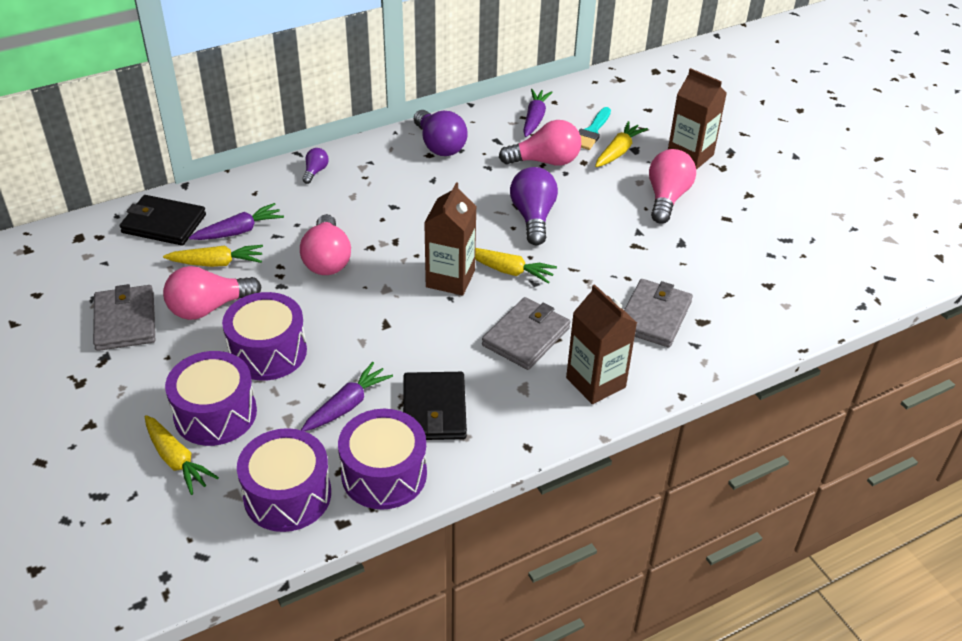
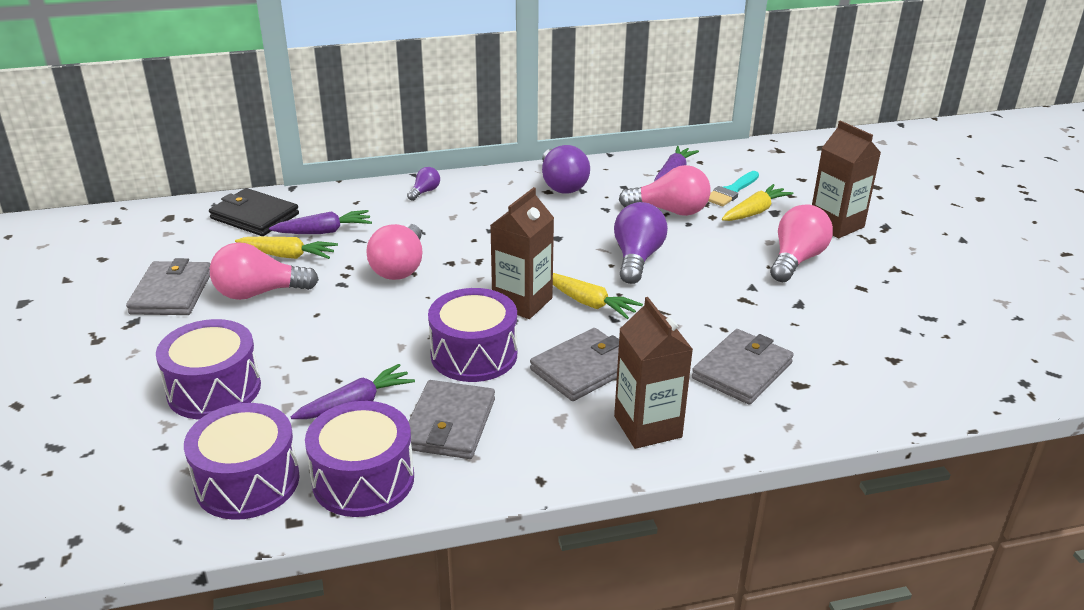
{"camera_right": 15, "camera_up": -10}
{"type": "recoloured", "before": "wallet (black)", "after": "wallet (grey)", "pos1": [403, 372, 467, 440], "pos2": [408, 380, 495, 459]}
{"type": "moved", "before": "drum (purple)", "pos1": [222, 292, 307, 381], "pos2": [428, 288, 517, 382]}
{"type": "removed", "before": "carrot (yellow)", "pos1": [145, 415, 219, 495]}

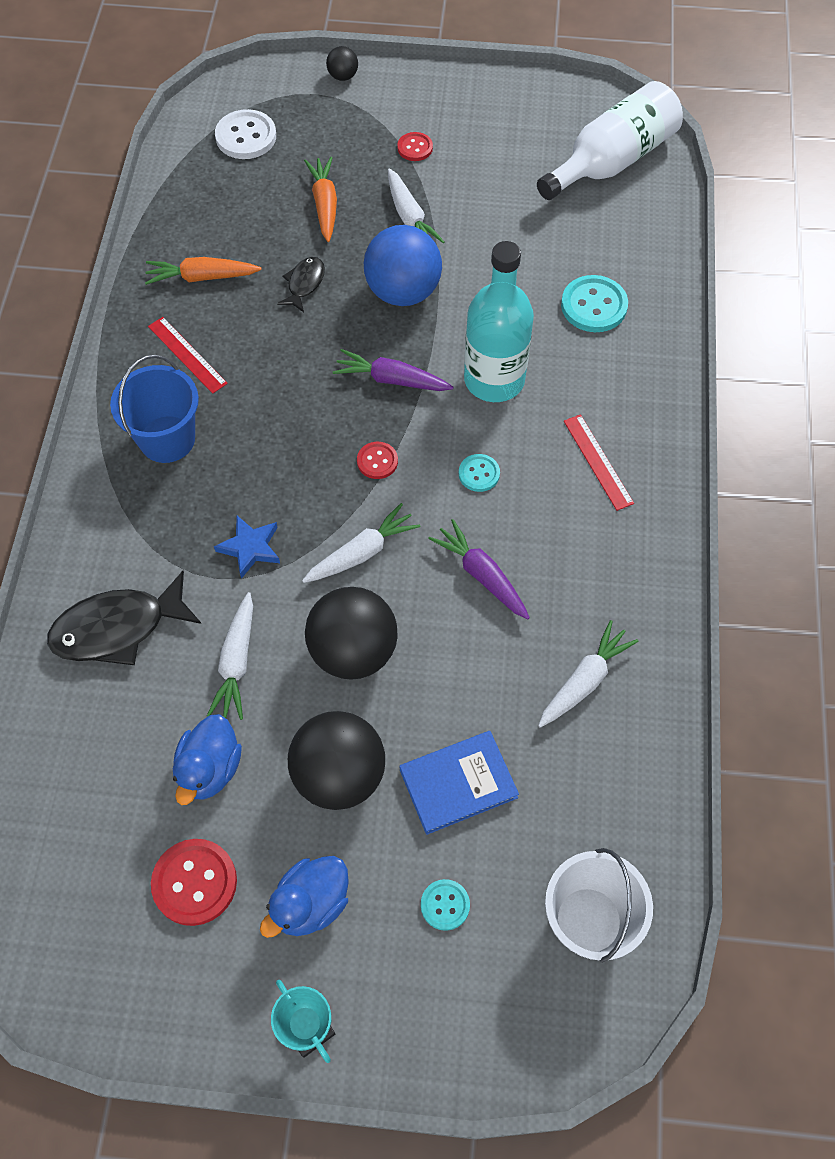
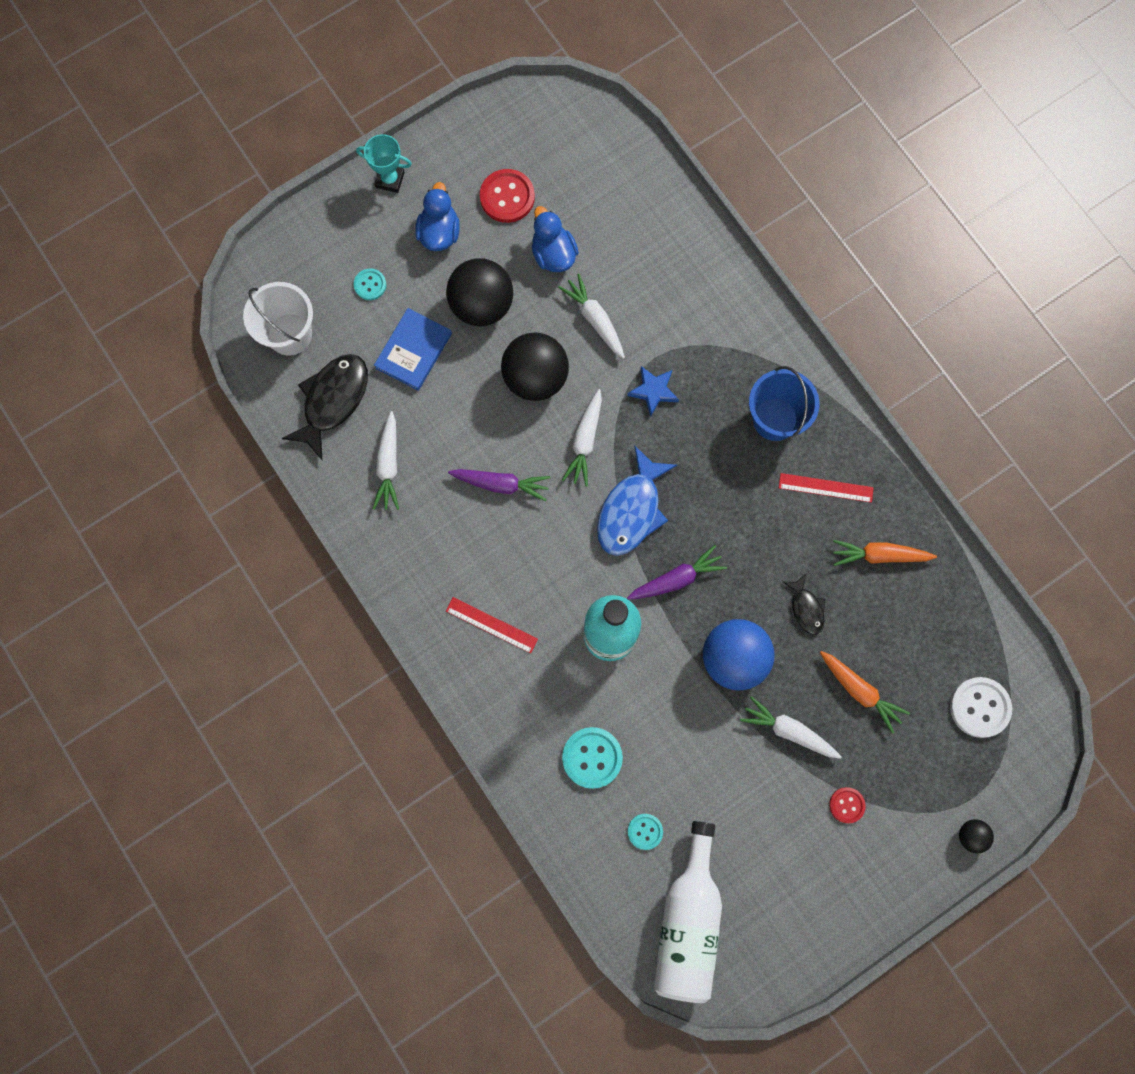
{"camera_right": 140, "camera_up": 15}
{"type": "moved", "before": "fish (black)", "pos1": [47, 571, 201, 665], "pos2": [282, 354, 368, 460]}
{"type": "replaced", "before": "button (red)", "after": "fish (blue)", "pos1": [357, 442, 398, 479], "pos2": [597, 446, 677, 556]}
{"type": "moved", "before": "button (turquoise)", "pos1": [459, 454, 500, 492], "pos2": [628, 814, 663, 850]}
{"type": "turned", "before": "carrot (orange)", "pos1": [145, 257, 261, 285], "pos2": [833, 540, 937, 566], "turn": -135}

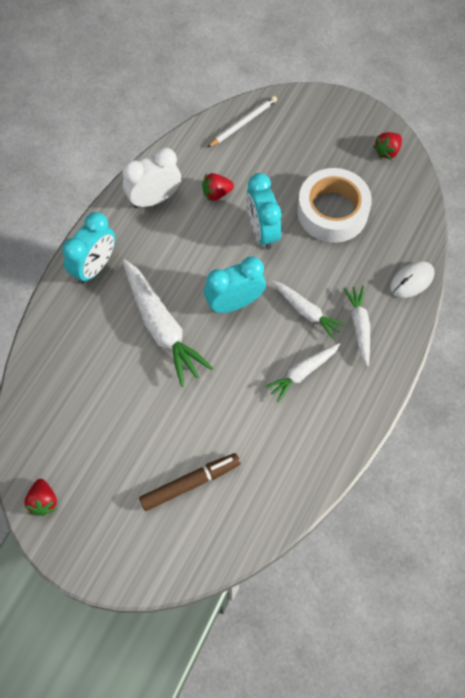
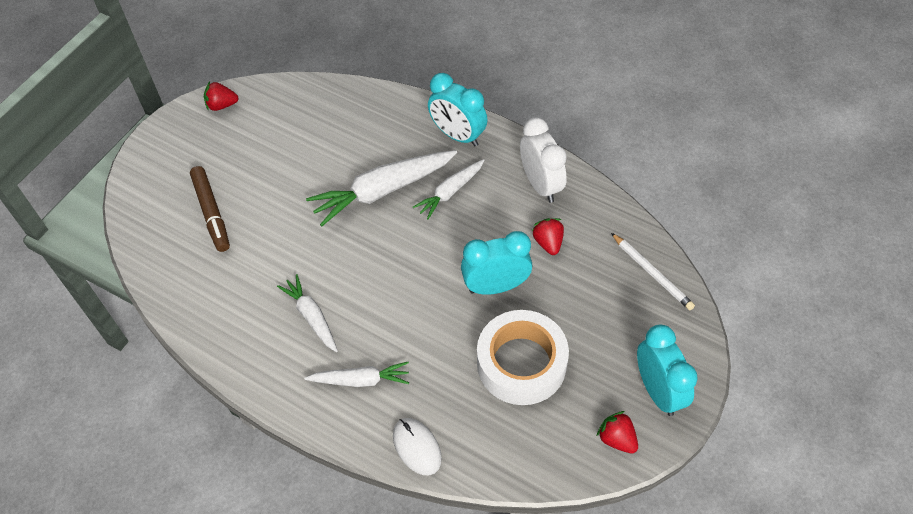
{"camera_right": 95, "camera_up": -10}
{"type": "moved", "before": "carrot (white)", "pos1": [272, 281, 346, 340], "pos2": [413, 159, 485, 219]}
{"type": "moved", "before": "clock (turquoise)", "pos1": [204, 257, 266, 313], "pos2": [637, 325, 698, 416]}

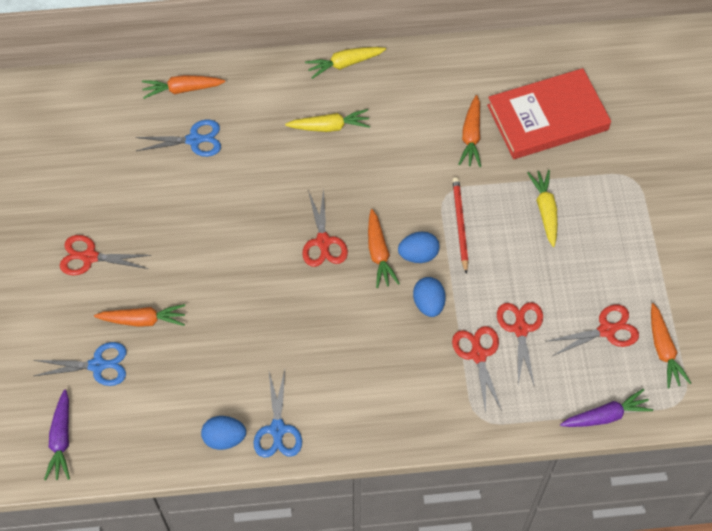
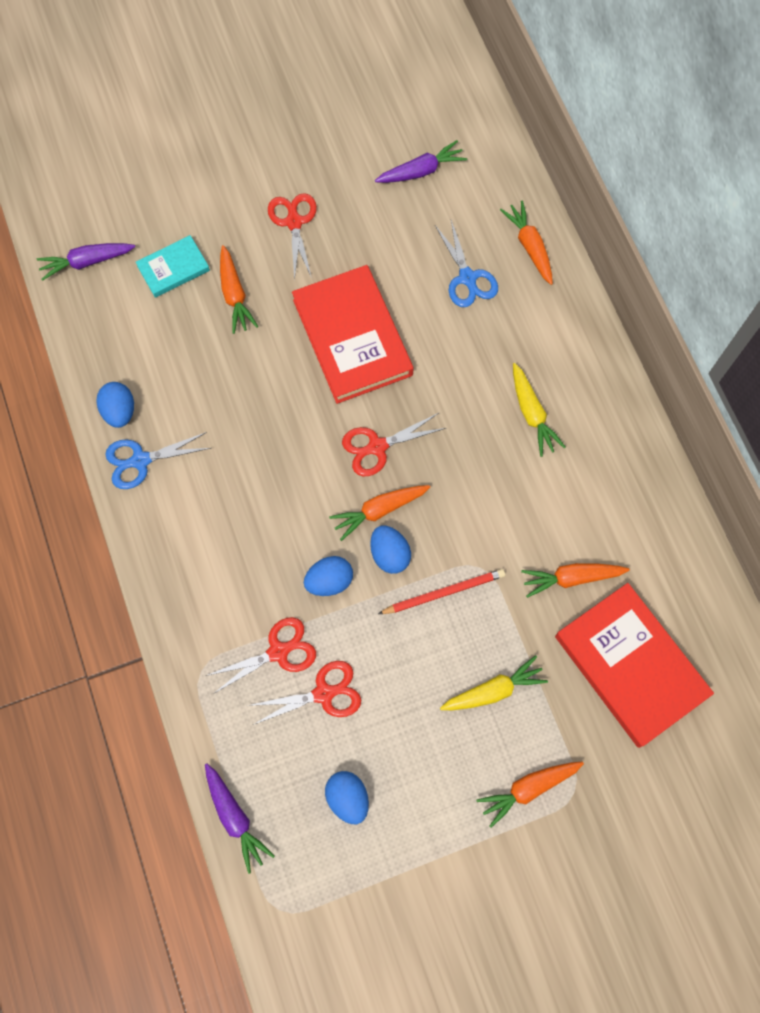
{"camera_right": 75, "camera_up": 10}
{"type": "replaced", "before": "scissors (blue)", "after": "book (turquoise)", "pos1": [34, 342, 127, 386], "pos2": [136, 235, 210, 298]}
{"type": "added", "after": "book (red)", "pos2": [292, 265, 414, 404]}
{"type": "replaced", "before": "scissors (red)", "after": "egg (blue)", "pos1": [548, 304, 639, 356], "pos2": [325, 771, 369, 824]}
{"type": "added", "after": "carrot (purple)", "pos2": [375, 140, 467, 183]}
{"type": "moved", "before": "carrot (orange)", "pos1": [651, 303, 691, 388], "pos2": [476, 762, 584, 828]}
{"type": "removed", "before": "carrot (yellow)", "pos1": [305, 47, 386, 79]}

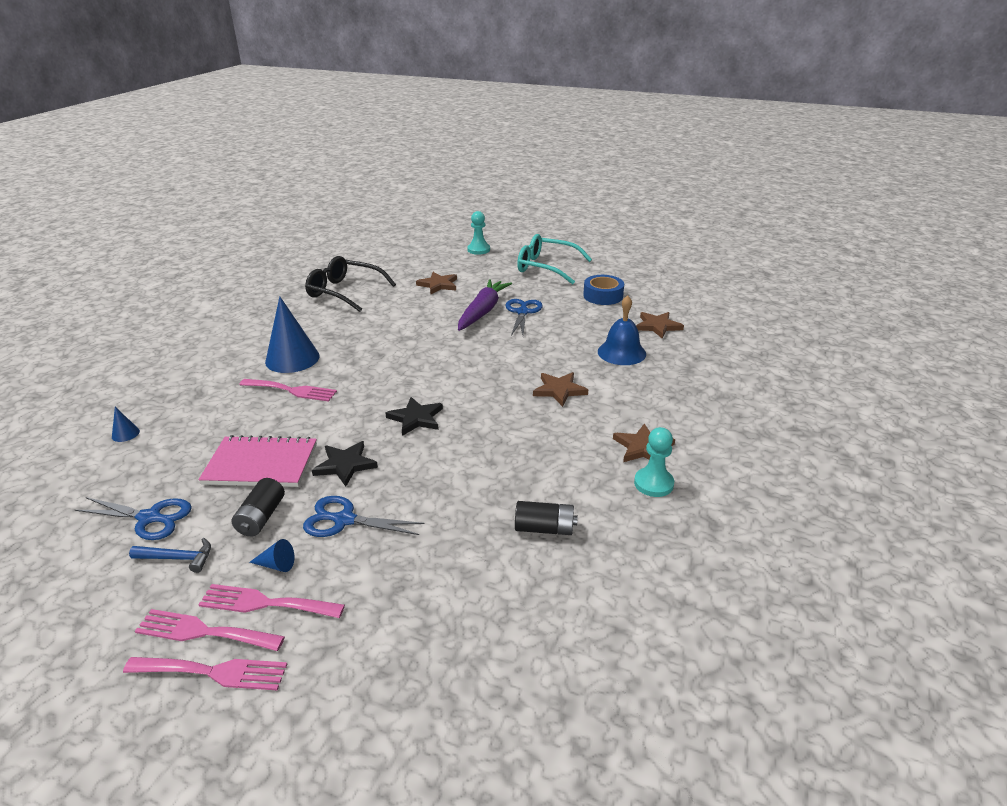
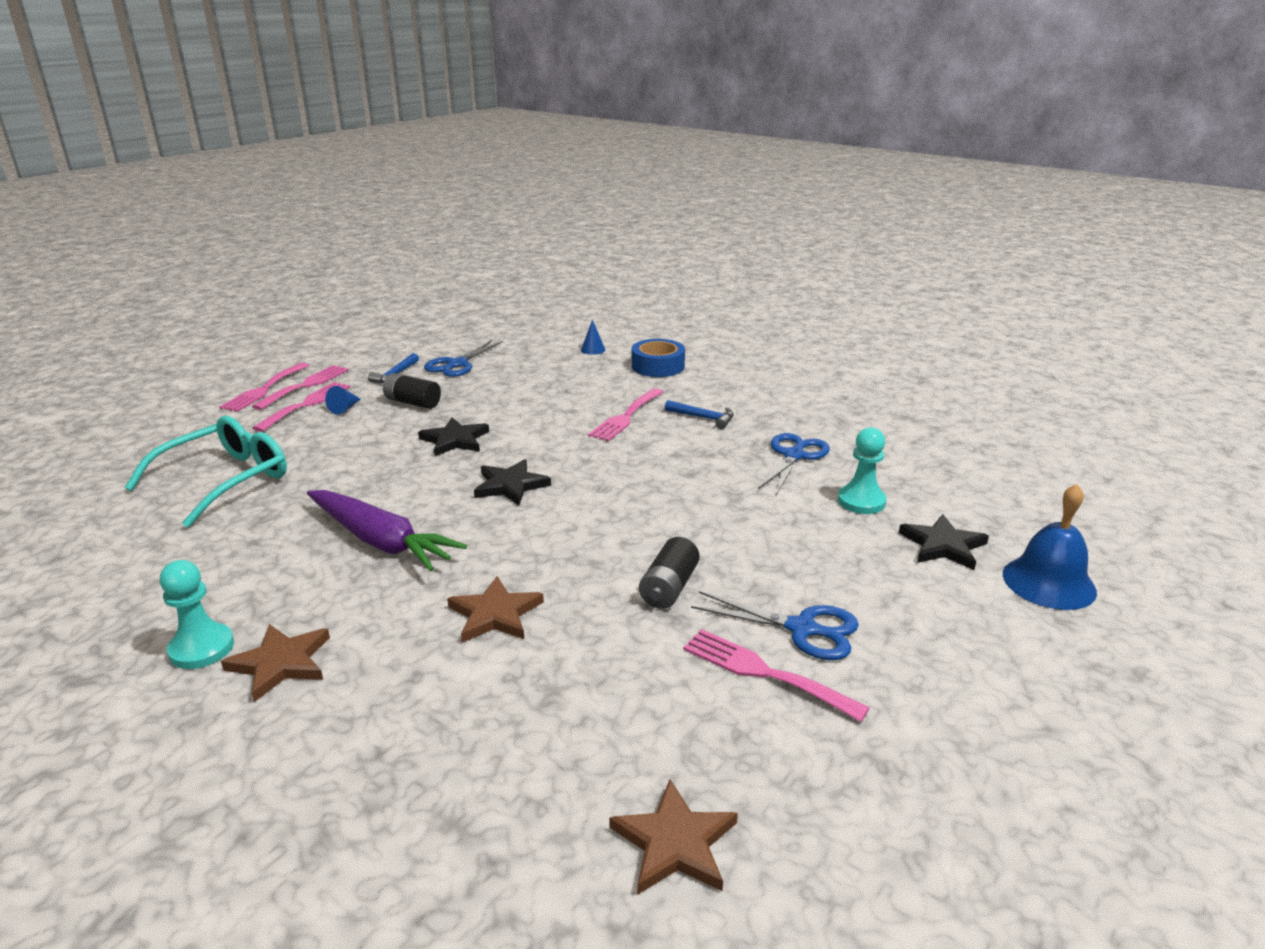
{"camera_right": 105, "camera_up": -5}
{"type": "moved", "before": "glasses (turquoise)", "pos1": [517, 234, 592, 285], "pos2": [125, 416, 287, 528]}
{"type": "moved", "before": "carrot (purple)", "pos1": [458, 279, 512, 331], "pos2": [307, 490, 467, 571]}
{"type": "moved", "before": "tape (blue)", "pos1": [583, 275, 624, 305], "pos2": [632, 339, 685, 377]}
{"type": "moved", "before": "battery (black)", "pos1": [515, 501, 578, 535], "pos2": [639, 537, 700, 609]}
{"type": "replaced", "before": "cone (blue)", "after": "hammer (blue)", "pos1": [265, 296, 320, 373], "pos2": [665, 400, 734, 429]}
{"type": "added", "after": "fork (pink)", "pos2": [683, 629, 870, 722]}
{"type": "moved", "before": "scissors (blue)", "pos1": [303, 496, 425, 537], "pos2": [758, 433, 830, 495]}
{"type": "moved", "before": "pawn (turquoise)", "pos1": [467, 211, 490, 255], "pos2": [838, 427, 887, 514]}
{"type": "recoloured", "before": "star (brown)", "after": "star (black)", "pos1": [416, 272, 457, 295], "pos2": [899, 514, 989, 570]}
{"type": "moved", "before": "bell (blue)", "pos1": [598, 295, 646, 365], "pos2": [1003, 484, 1097, 610]}
{"type": "removed", "before": "notebook (pink)", "pos1": [199, 435, 317, 487]}
{"type": "removed", "before": "glasses (black)", "pos1": [305, 256, 396, 312]}

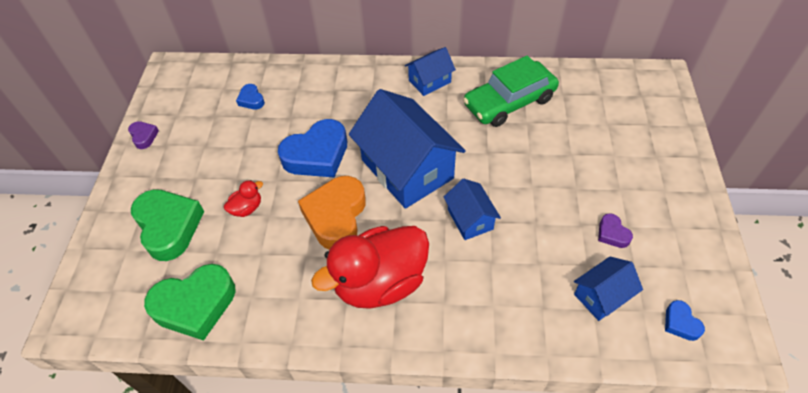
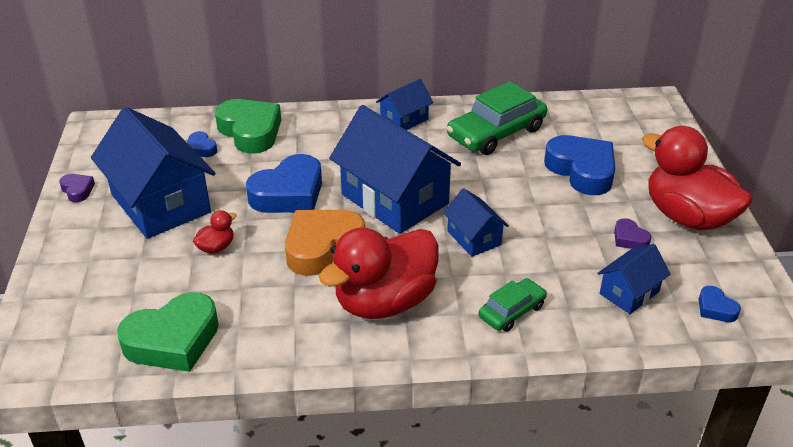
{"camera_right": -10, "camera_up": -15}
{"type": "added", "after": "house (blue)", "pos2": [91, 107, 216, 239]}
{"type": "moved", "before": "heart (green)", "pos1": [131, 189, 204, 261], "pos2": [215, 99, 281, 154]}
{"type": "turned", "before": "heart (orange)", "pos1": [298, 176, 366, 249], "pos2": [285, 210, 365, 276], "turn": 45}
{"type": "added", "after": "car (green)", "pos2": [479, 278, 547, 332]}
{"type": "added", "after": "heart (blue)", "pos2": [544, 135, 615, 195]}
{"type": "added", "after": "duck (red)", "pos2": [642, 126, 753, 230]}

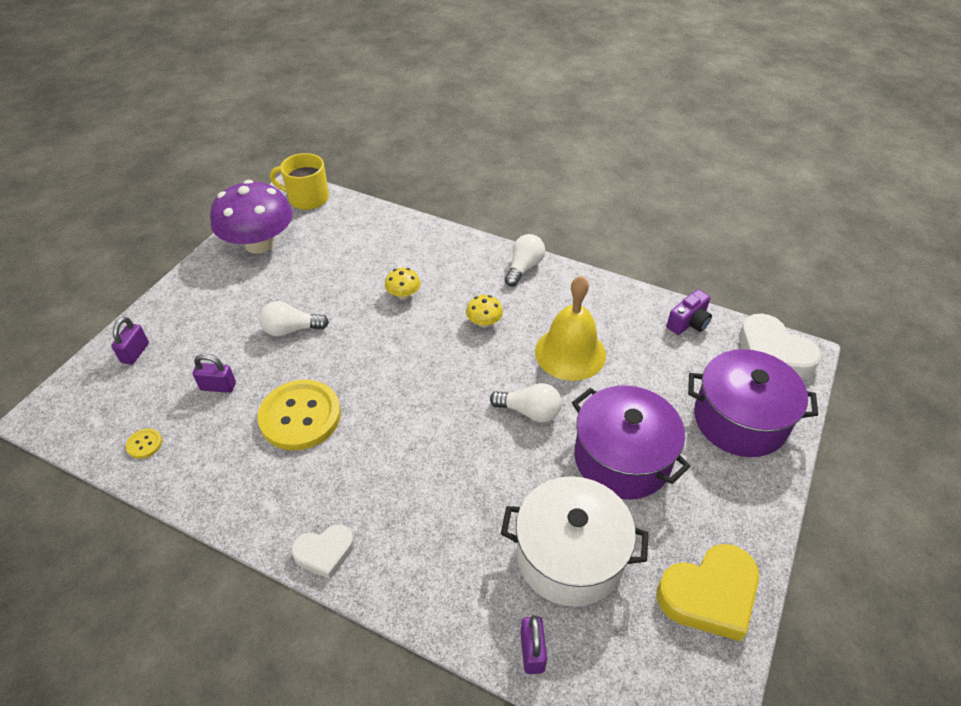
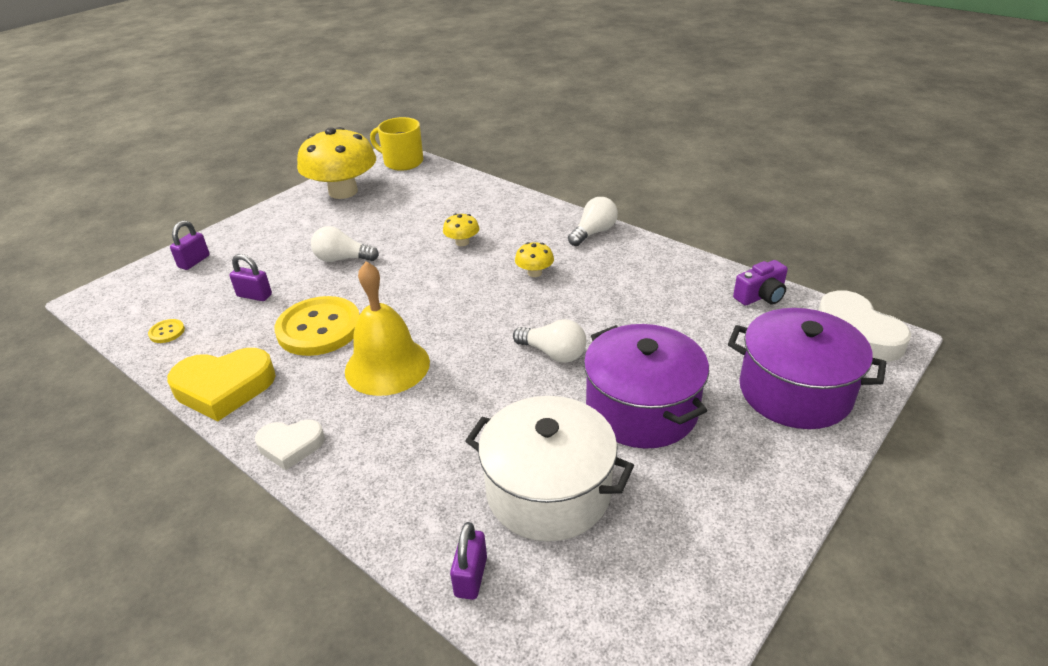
{"camera_right": 15, "camera_up": -10}
{"type": "moved", "before": "heart (yellow)", "pos1": [657, 544, 759, 642], "pos2": [167, 348, 276, 421]}
{"type": "recoloured", "before": "mushroom (purple)", "after": "mushroom (yellow)", "pos1": [210, 180, 292, 254], "pos2": [297, 127, 376, 199]}
{"type": "moved", "before": "bell (yellow)", "pos1": [535, 276, 606, 381], "pos2": [345, 261, 430, 396]}

